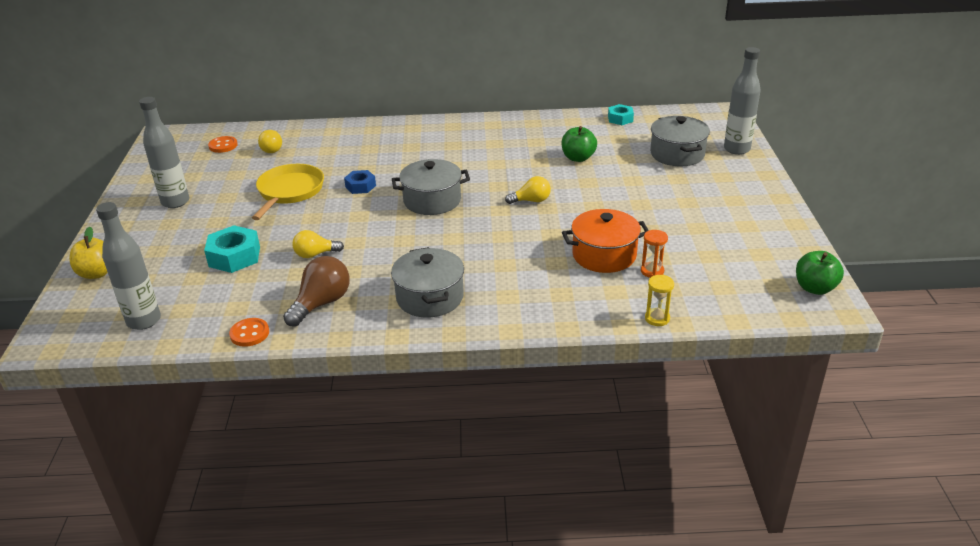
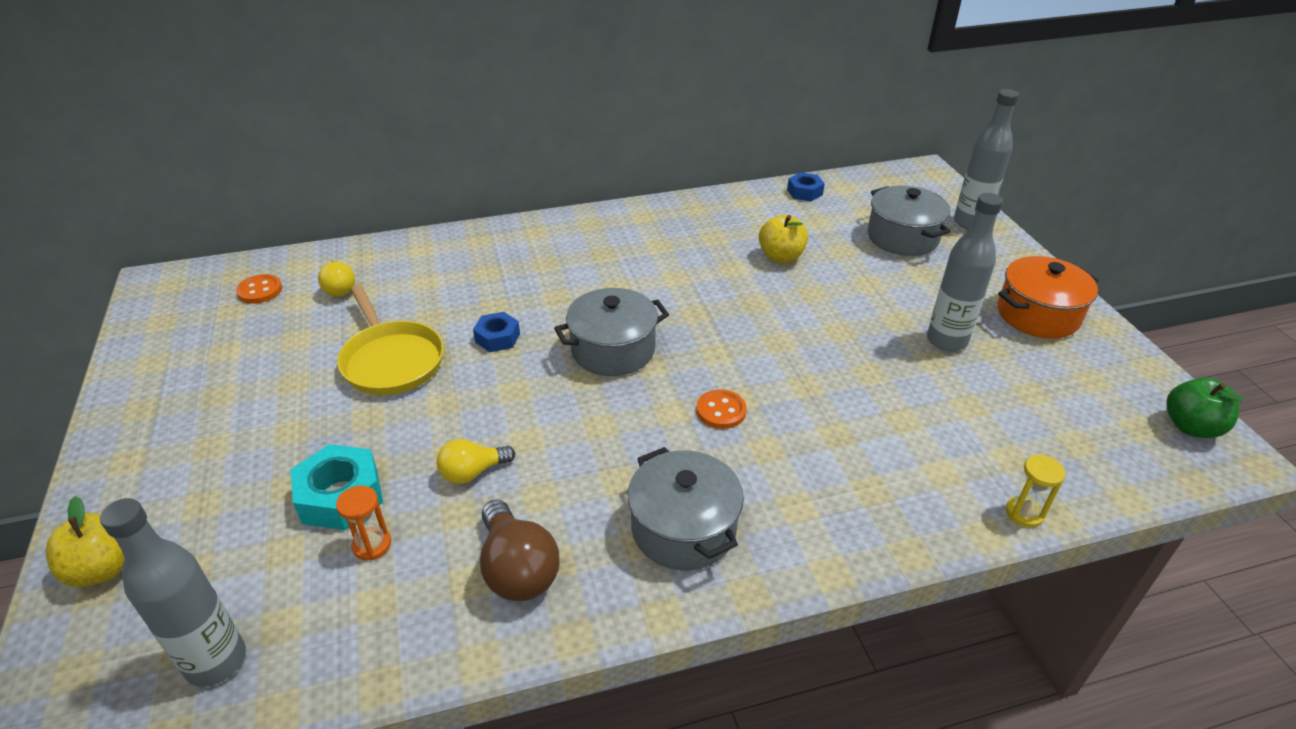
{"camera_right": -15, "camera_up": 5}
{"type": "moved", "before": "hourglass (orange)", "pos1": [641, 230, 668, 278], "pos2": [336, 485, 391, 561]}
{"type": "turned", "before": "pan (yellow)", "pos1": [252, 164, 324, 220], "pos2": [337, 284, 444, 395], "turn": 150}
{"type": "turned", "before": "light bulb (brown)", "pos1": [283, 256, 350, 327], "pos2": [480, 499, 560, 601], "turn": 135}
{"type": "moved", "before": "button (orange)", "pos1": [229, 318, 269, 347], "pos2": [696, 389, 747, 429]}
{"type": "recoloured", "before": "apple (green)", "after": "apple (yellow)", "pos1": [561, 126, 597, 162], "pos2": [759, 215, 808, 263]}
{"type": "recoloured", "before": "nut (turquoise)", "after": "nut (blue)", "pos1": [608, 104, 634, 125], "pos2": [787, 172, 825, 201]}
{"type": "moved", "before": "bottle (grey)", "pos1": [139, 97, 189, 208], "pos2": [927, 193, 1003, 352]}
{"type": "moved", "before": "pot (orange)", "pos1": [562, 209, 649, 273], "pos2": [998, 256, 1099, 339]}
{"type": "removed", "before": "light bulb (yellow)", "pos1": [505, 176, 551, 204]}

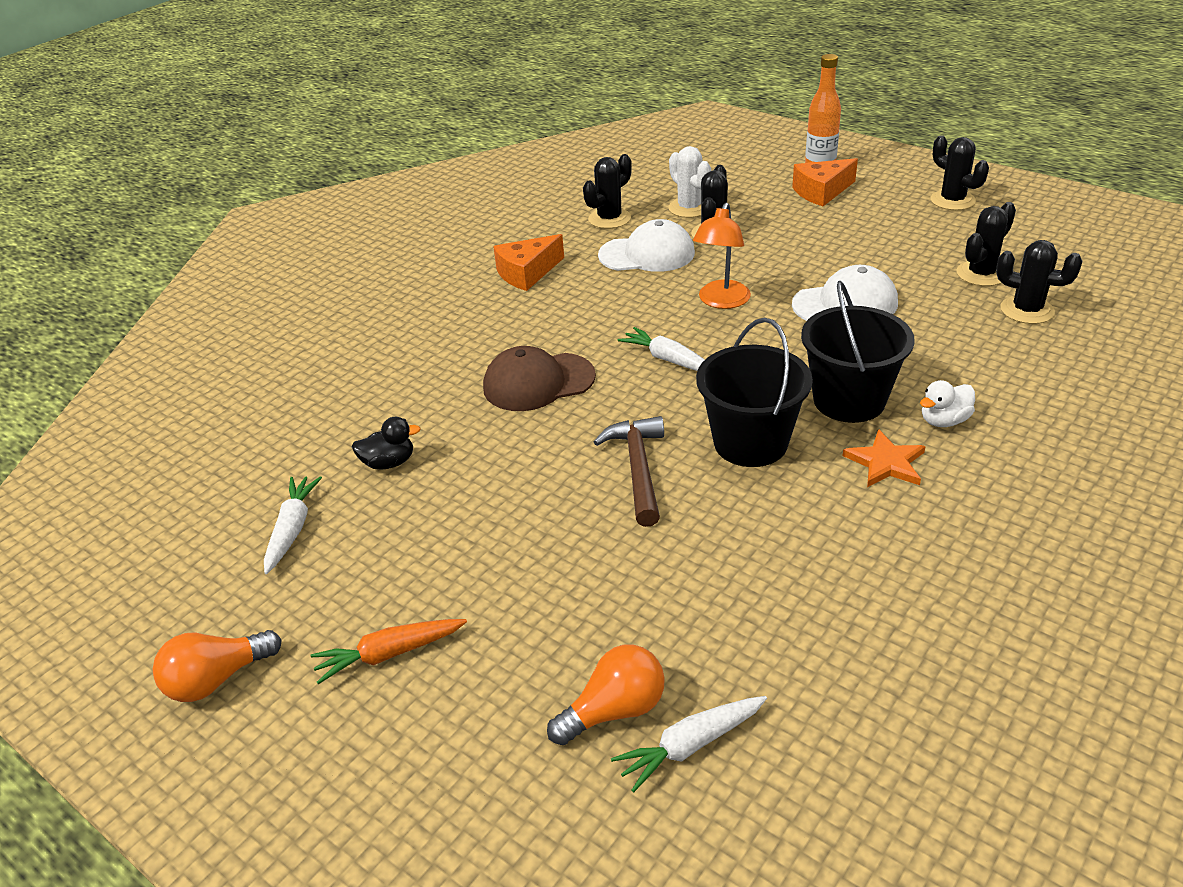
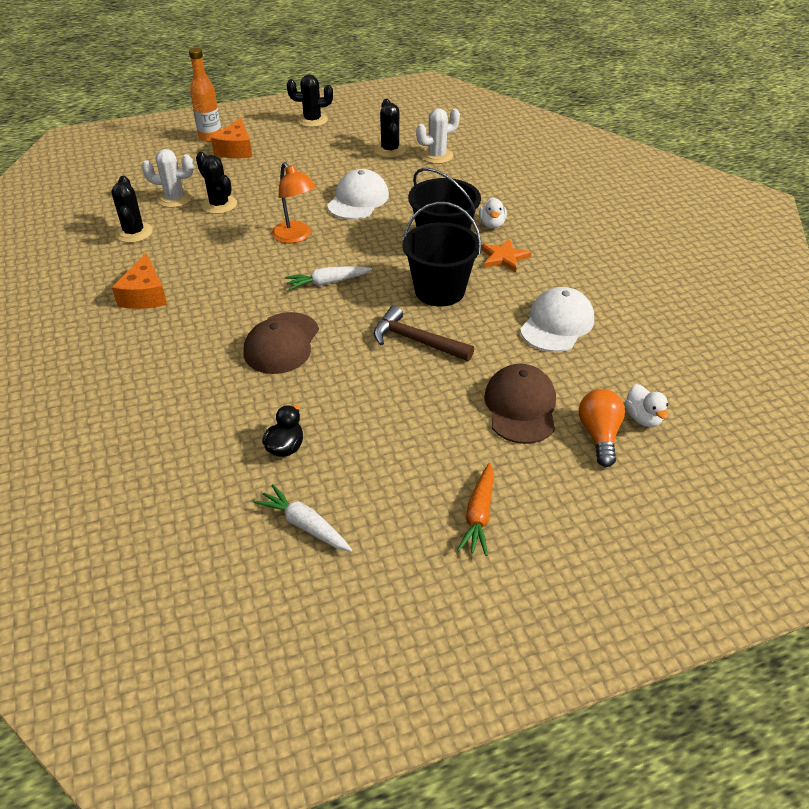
{"camera_right": -60, "camera_up": 5}
{"type": "recoloured", "before": "cactus (black)", "after": "cactus (white)", "pos1": [996, 240, 1082, 324], "pos2": [416, 108, 460, 164]}
{"type": "added", "after": "cap (brown)", "pos2": [484, 364, 556, 444]}
{"type": "moved", "before": "cap (white)", "pos1": [598, 219, 695, 272], "pos2": [520, 287, 594, 352]}
{"type": "replaced", "before": "carrot (white)", "after": "duck (white)", "pos1": [611, 696, 767, 792], "pos2": [625, 384, 668, 427]}
{"type": "removed", "before": "light bulb (orange)", "pos1": [153, 630, 281, 702]}

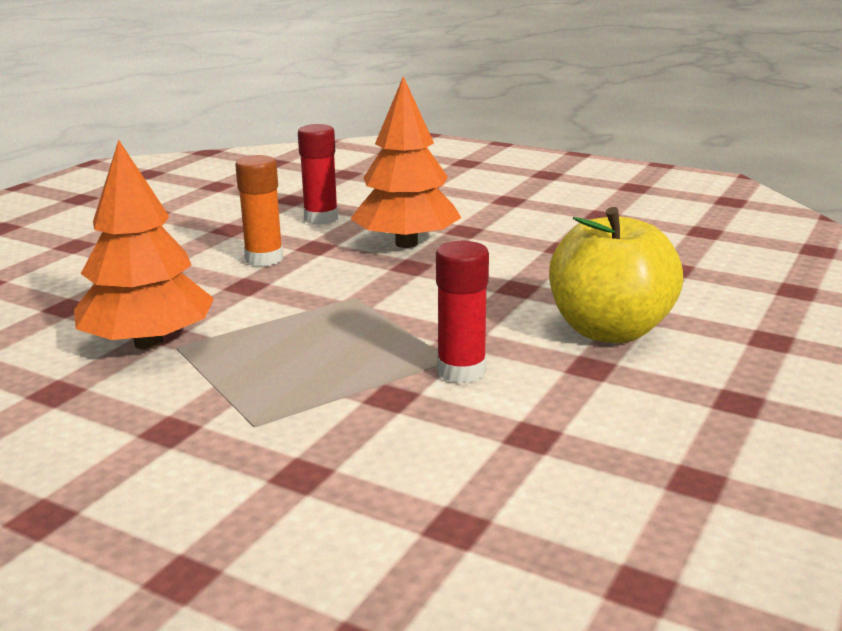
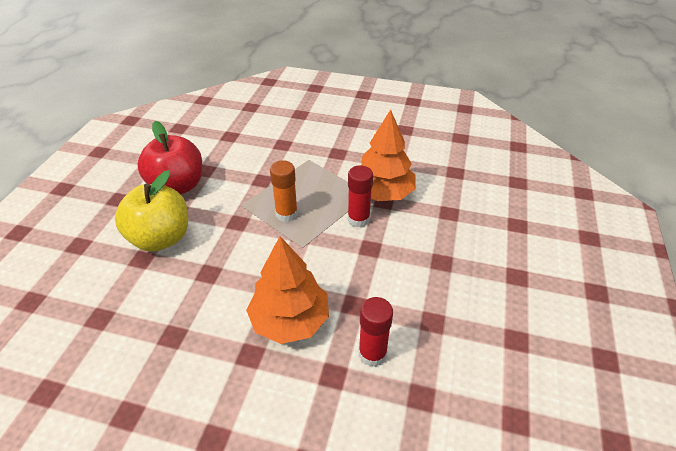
{"camera_right": 165, "camera_up": 20}
{"type": "added", "after": "apple (red)", "pos2": [137, 121, 202, 195]}
{"type": "moved", "before": "glue stick (orange)", "pos1": [235, 155, 283, 267], "pos2": [270, 160, 298, 222]}
{"type": "moved", "before": "glue stick (red)", "pos1": [436, 241, 489, 383], "pos2": [348, 165, 373, 227]}

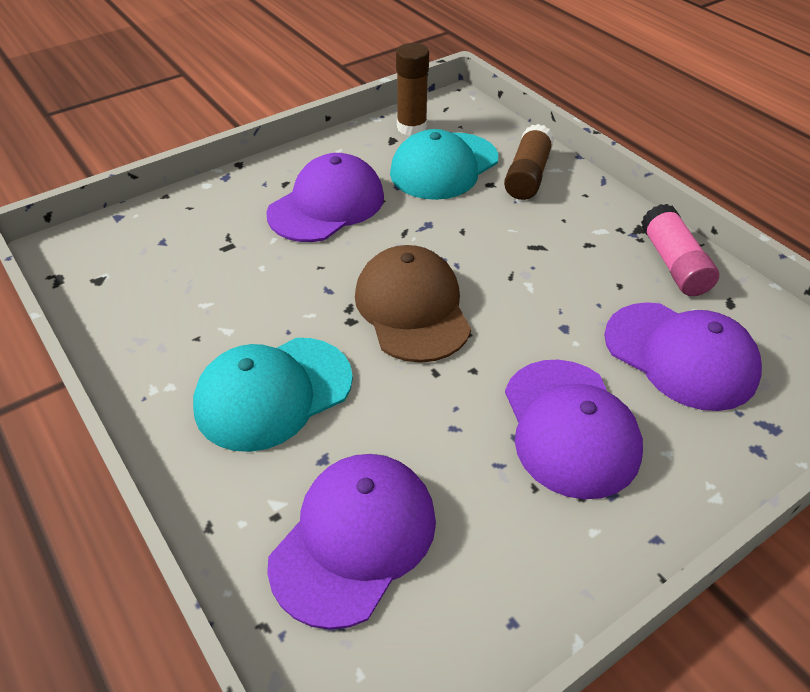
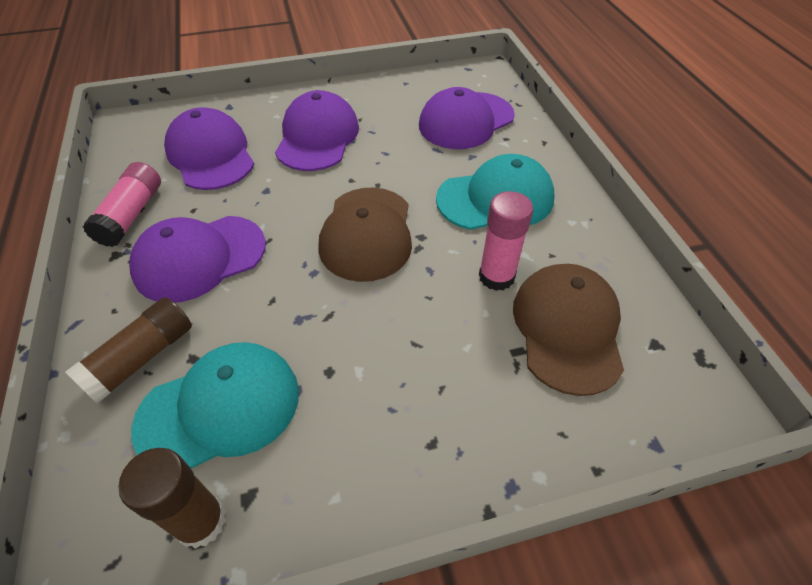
{"camera_right": -160, "camera_up": 5}
{"type": "moved", "before": "cap (purple)", "pos1": [266, 153, 384, 242], "pos2": [129, 216, 266, 303]}
{"type": "added", "after": "glue stick (pink)", "pos2": [479, 191, 533, 291]}
{"type": "added", "after": "cap (brown)", "pos2": [513, 264, 624, 396]}

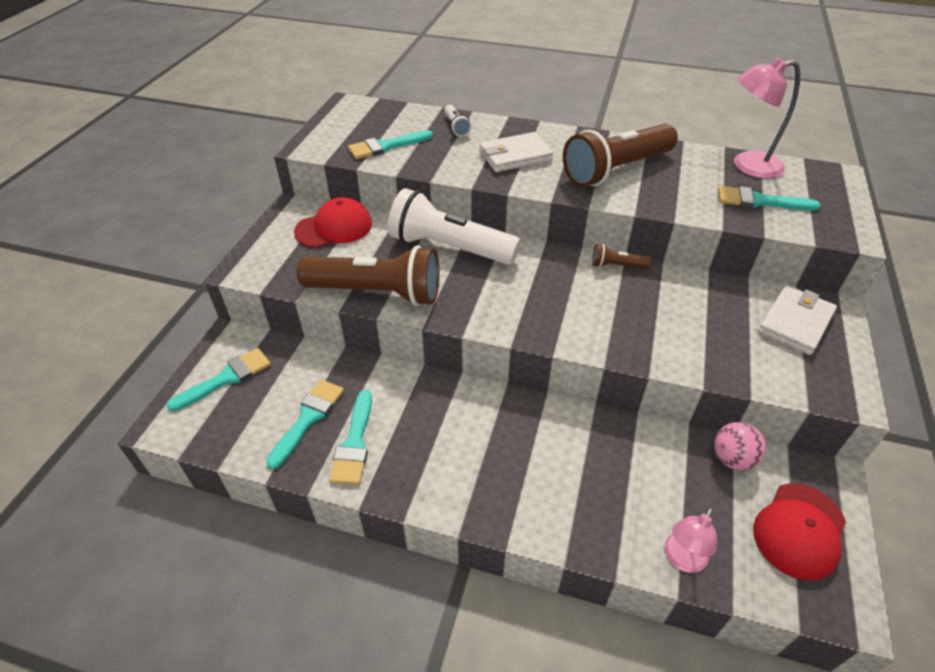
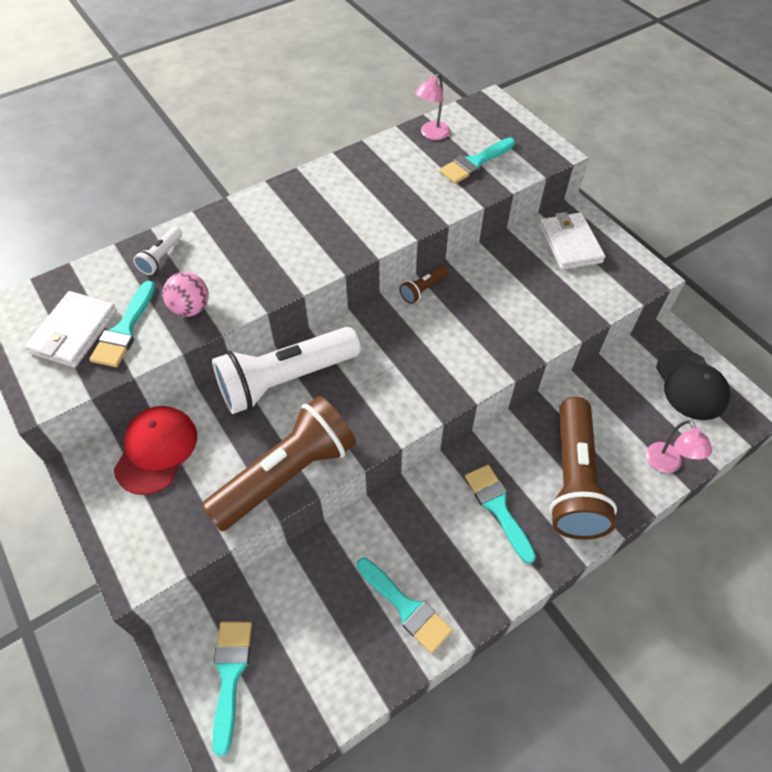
{"camera_right": -50, "camera_up": 10}
{"type": "moved", "before": "wallet (white)", "pos1": [479, 132, 553, 172], "pos2": [25, 291, 117, 368]}
{"type": "turned", "before": "flashlight (white)", "pos1": [444, 105, 471, 137], "pos2": [133, 227, 182, 275], "turn": 90}
{"type": "moved", "before": "ball (pink)", "pos1": [714, 422, 766, 470], "pos2": [162, 272, 209, 317]}
{"type": "resized", "before": "lamp (pink)", "pos1": [734, 58, 800, 179], "pos2": [415, 73, 450, 140], "scale": 0.62}
{"type": "moved", "before": "brush (turquoise)", "pos1": [266, 380, 344, 469], "pos2": [465, 465, 536, 564]}
{"type": "moved", "before": "flashlight (brown)", "pos1": [563, 124, 678, 187], "pos2": [549, 397, 617, 540]}
{"type": "recoloured", "before": "cap (red)", "after": "cap (black)", "pos1": [753, 483, 846, 581], "pos2": [656, 350, 730, 420]}

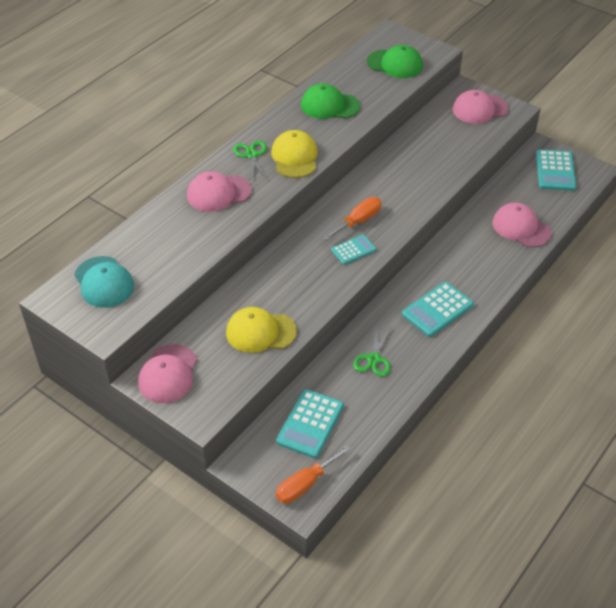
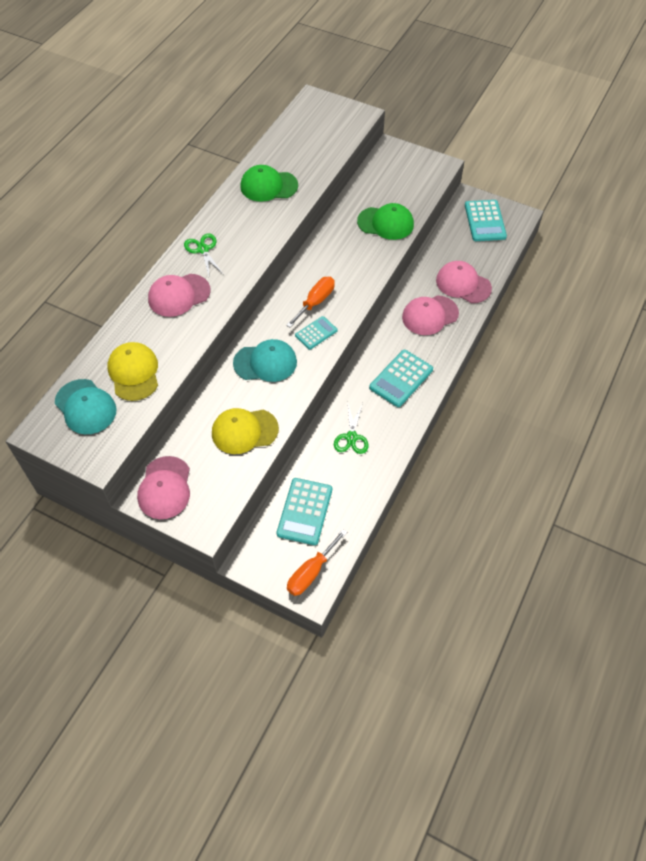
{"camera_right": -10, "camera_up": 10}
{"type": "moved", "before": "cap (yellow)", "pos1": [271, 130, 318, 178], "pos2": [107, 342, 158, 401]}
{"type": "added", "after": "cap (turquoise)", "pos2": [233, 339, 297, 382]}
{"type": "moved", "before": "cap (green)", "pos1": [367, 45, 423, 78], "pos2": [357, 203, 414, 240]}
{"type": "moved", "before": "cap (pink)", "pos1": [453, 90, 509, 124], "pos2": [402, 295, 459, 335]}

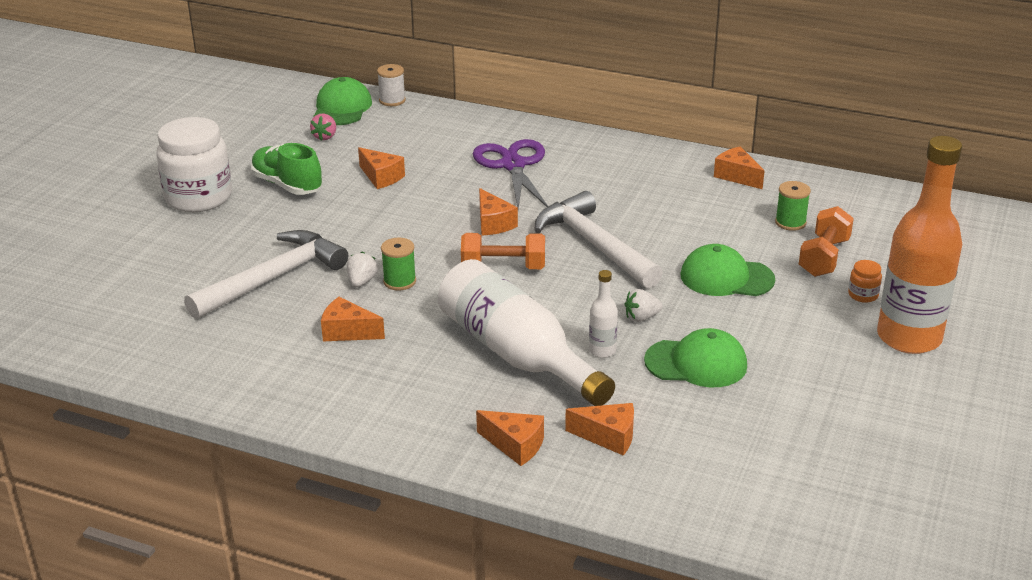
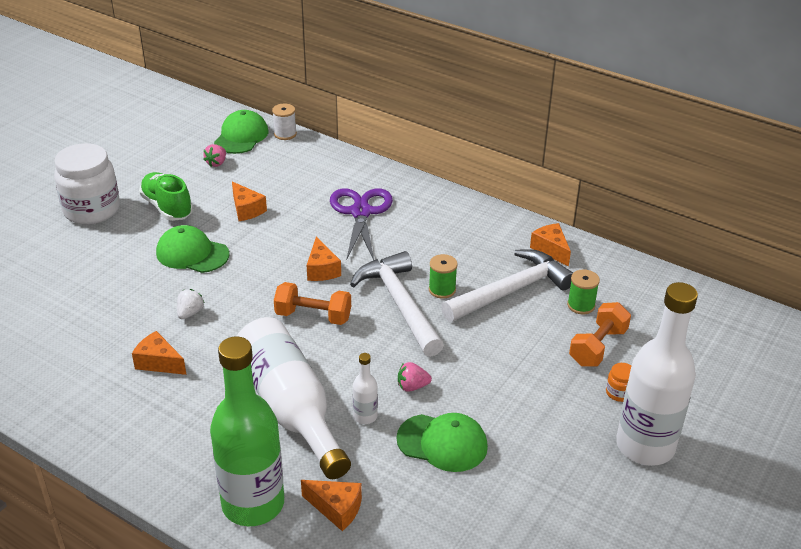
{"camera_right": 10, "camera_up": 5}
{"type": "moved", "before": "cap (green)", "pos1": [681, 244, 775, 296], "pos2": [156, 225, 230, 273]}
{"type": "replaced", "before": "cheese (orange)", "after": "bottle (green)", "pos1": [476, 410, 544, 466], "pos2": [210, 336, 284, 526]}
{"type": "recoloured", "before": "strawberry (white)", "after": "strawberry (pink)", "pos1": [624, 289, 663, 322], "pos2": [398, 362, 432, 392]}
{"type": "moved", "before": "spool (green)", "pos1": [381, 238, 416, 291], "pos2": [429, 254, 458, 299]}
{"type": "moved", "before": "hammer (white)", "pos1": [184, 230, 348, 319], "pos2": [441, 249, 573, 322]}
{"type": "recoloured", "before": "bottle (orange)", "after": "bottle (white)", "pos1": [877, 136, 962, 354], "pos2": [616, 282, 698, 466]}

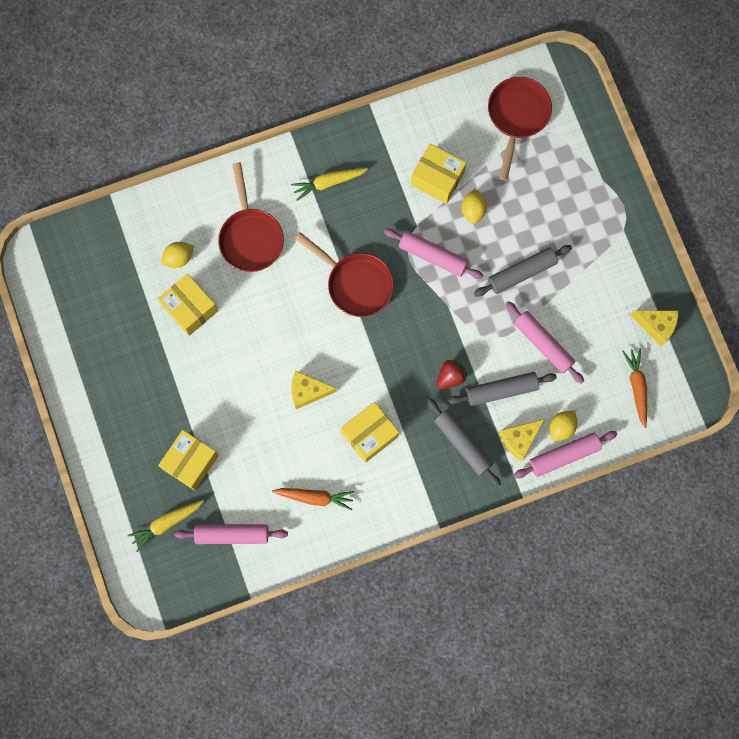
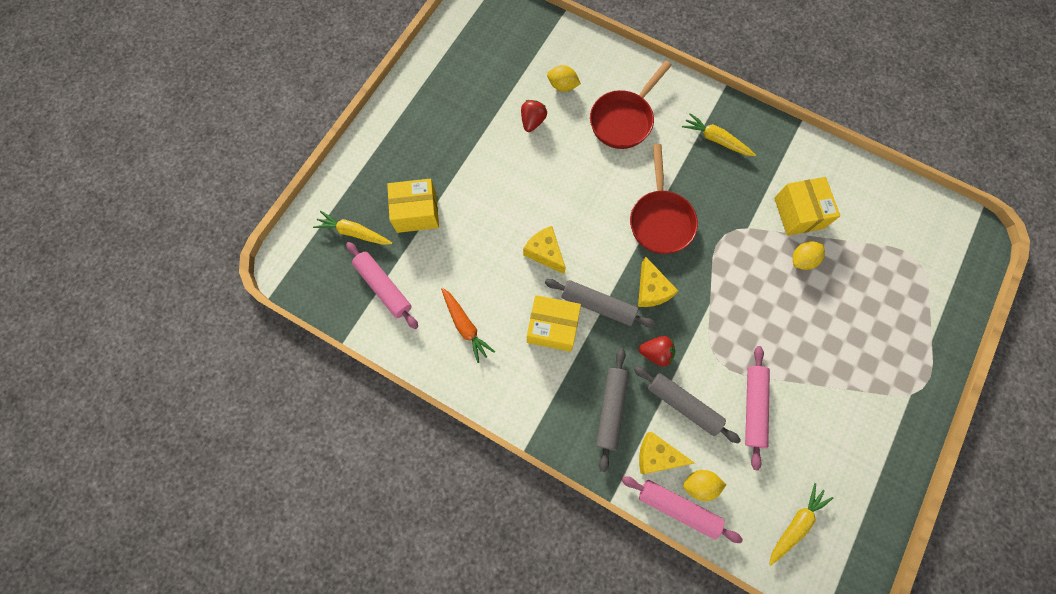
{"camera_right": 50, "camera_up": -5}
{"type": "replaced", "before": "box (yellow)", "after": "strawberry (red)", "pos1": [158, 273, 218, 336], "pos2": [521, 100, 547, 132]}
{"type": "moved", "before": "rolling pin (grey)", "pos1": [474, 245, 572, 297], "pos2": [545, 279, 656, 328]}
{"type": "moved", "before": "cheese (yellow)", "pos1": [630, 310, 679, 347], "pos2": [638, 257, 678, 307]}
{"type": "recoloured", "before": "carrot (orange)", "after": "carrot (yellow)", "pos1": [622, 348, 647, 428], "pos2": [769, 483, 833, 565]}
{"type": "removed", "before": "rolling pin (pink)", "pos1": [384, 229, 484, 279]}
{"type": "removed", "before": "pan (red)", "pos1": [488, 77, 552, 180]}

